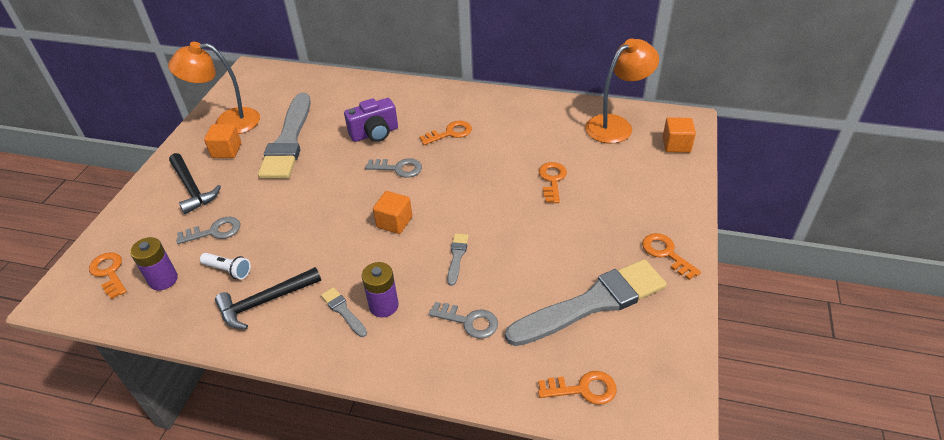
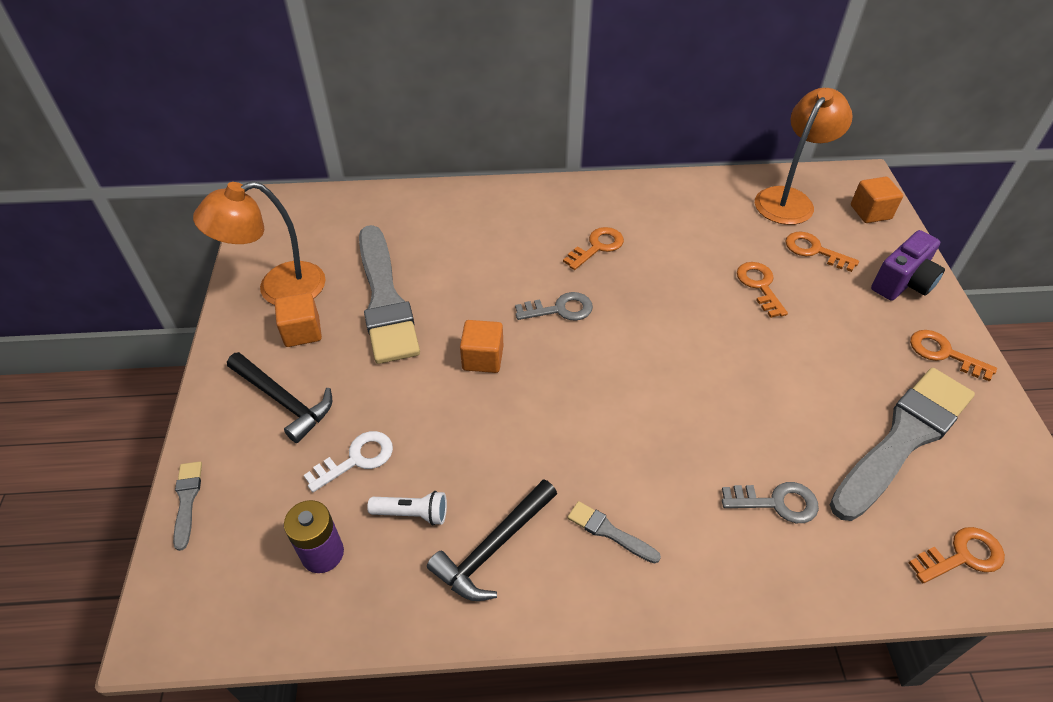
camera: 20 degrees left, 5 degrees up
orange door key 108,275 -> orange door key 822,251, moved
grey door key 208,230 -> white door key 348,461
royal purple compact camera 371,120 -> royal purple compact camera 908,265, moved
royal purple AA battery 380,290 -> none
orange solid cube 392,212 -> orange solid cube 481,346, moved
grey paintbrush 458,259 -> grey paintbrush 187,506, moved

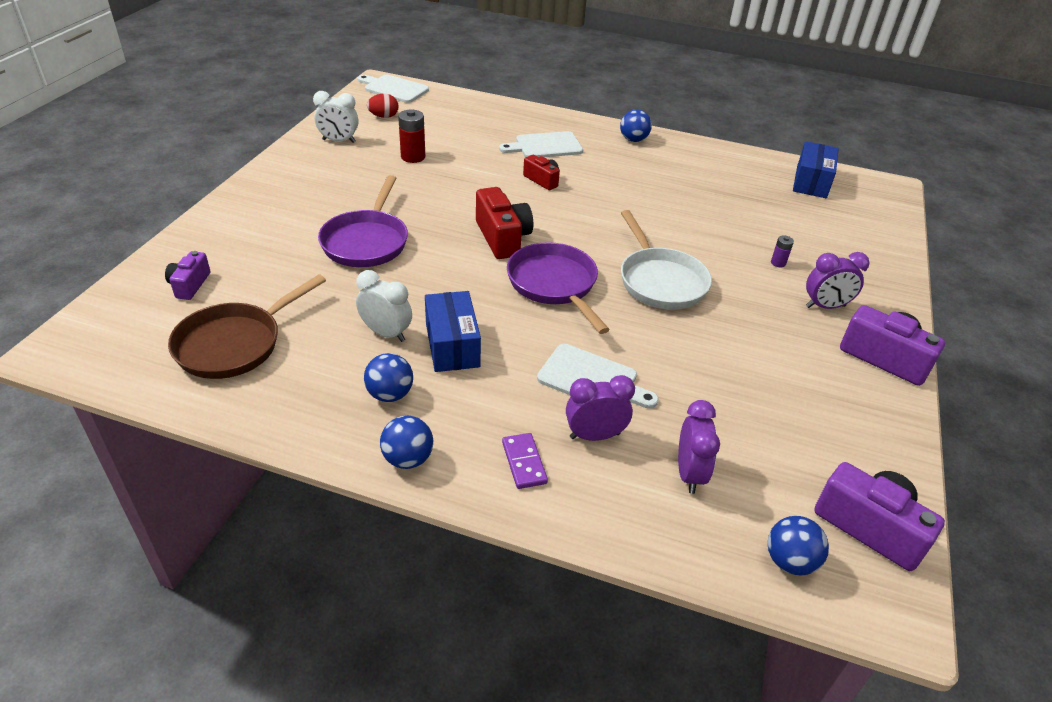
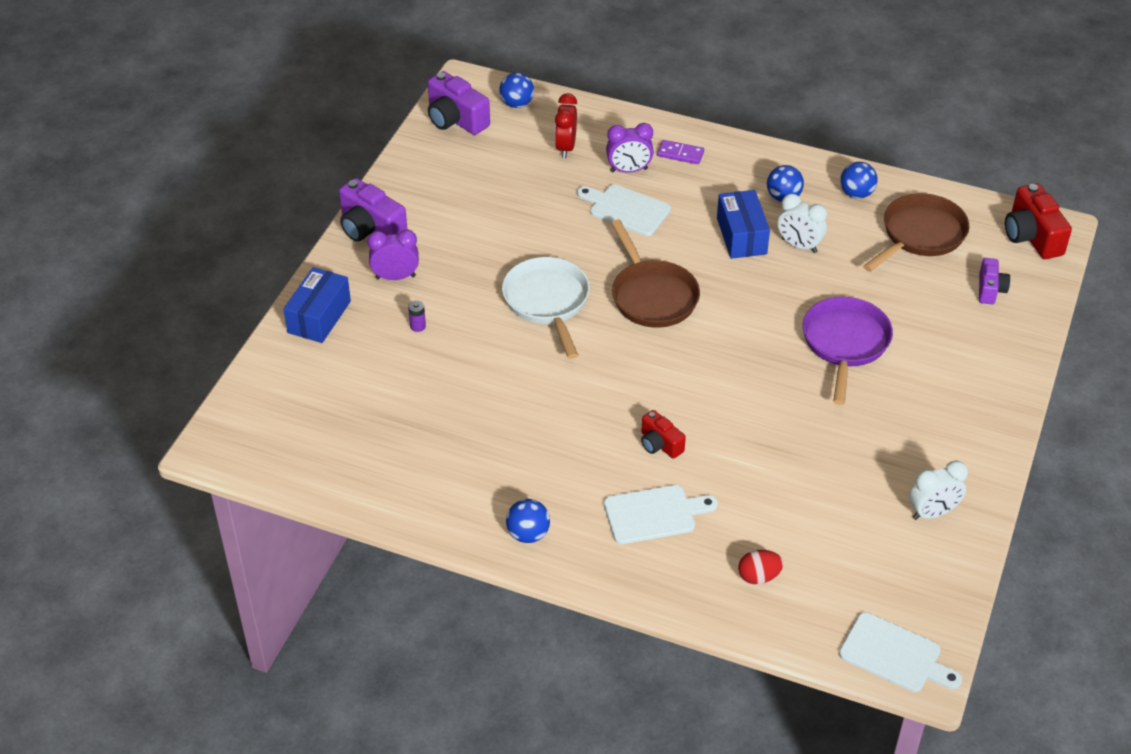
camera: 175 degrees left, 5 degrees up
white bedside clock 335,117 -> white bedside clock 938,490, 150 degrees clockwise
crimson egg shape 382,106 -> crimson egg shape 761,567, moved
cobalt ball 406,442 -> cobalt ball 859,180, moved
crimson AA battery 411,136 -> none
crimson compact camera 504,223 -> crimson compact camera 1038,221, moved
royal purple domino tile 525,461 -> royal purple domino tile 680,152, 60 degrees counterclockwise
royal purple frying pan 558,288 -> dark brown frying pan 655,274
royal purple bedside clock 699,447 -> crimson bedside clock 566,125
cobalt box 816,169 -> cobalt box 317,305, moved

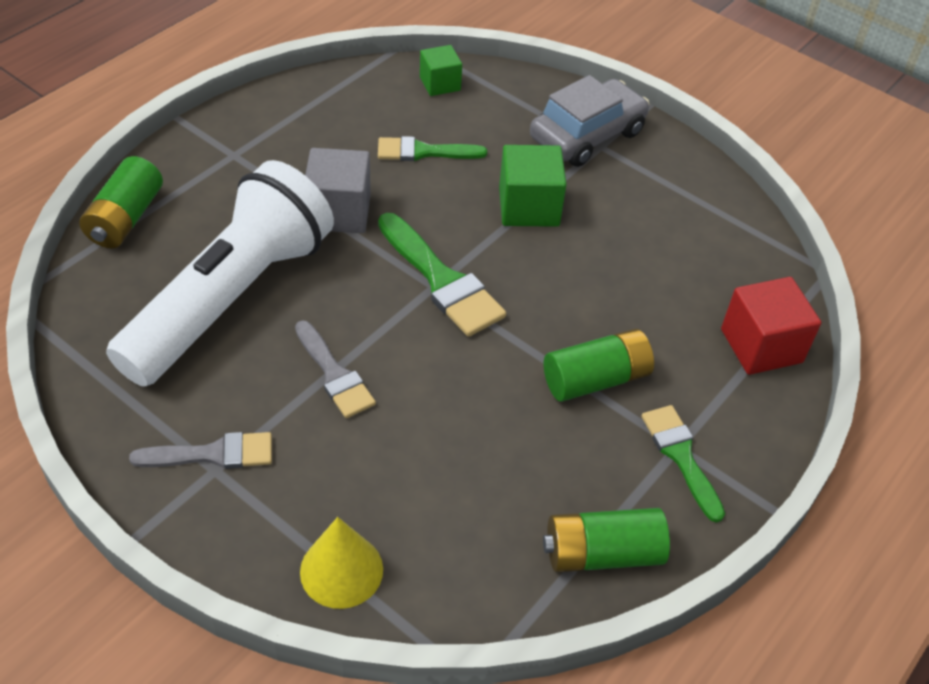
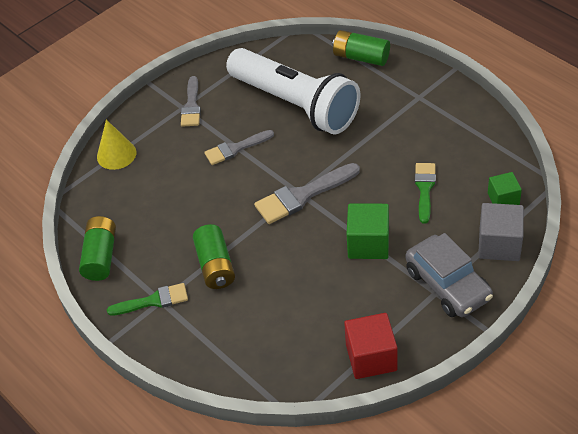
camera: 105 degrees right, 0 degrees up
grey solid cube 338,190 -> grey solid cube 501,232, moved
emerald paintbrush 442,275 -> grey paintbrush 307,193
crimson solid cube 771,326 -> crimson solid cube 370,346, moved

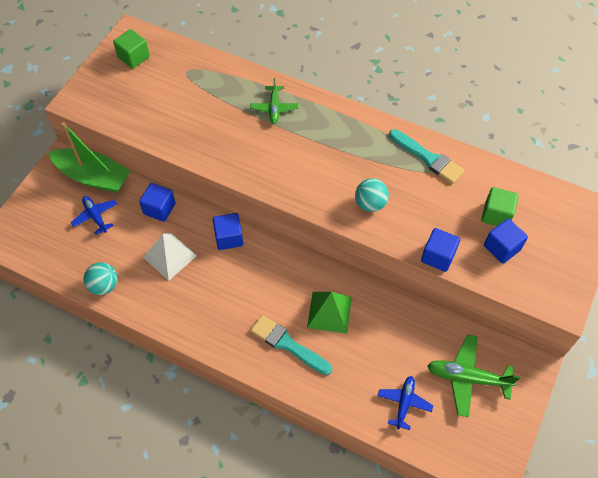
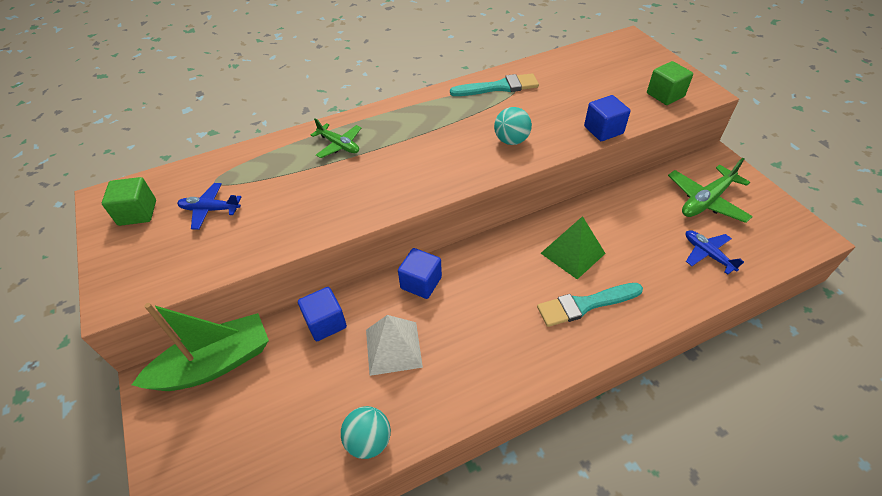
camera: 50 degrees left, 10 degrees down
cobalt toy plane 94,215 -> cobalt toy plane 209,206, moved
emerald solid cube 499,206 -> emerald solid cube 670,83, moved
cobalt solid cube 506,241 -> none

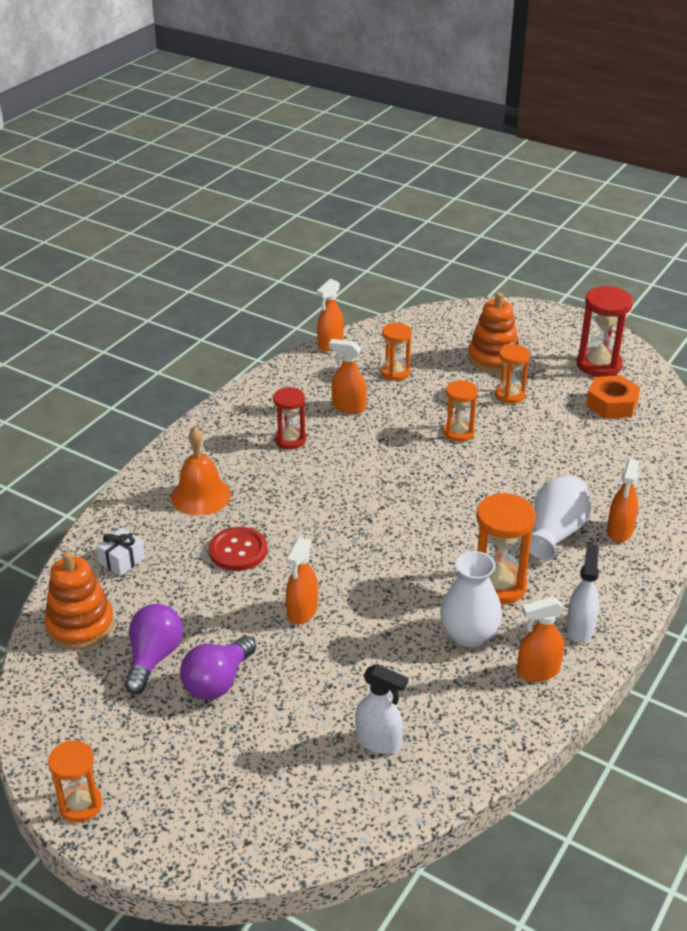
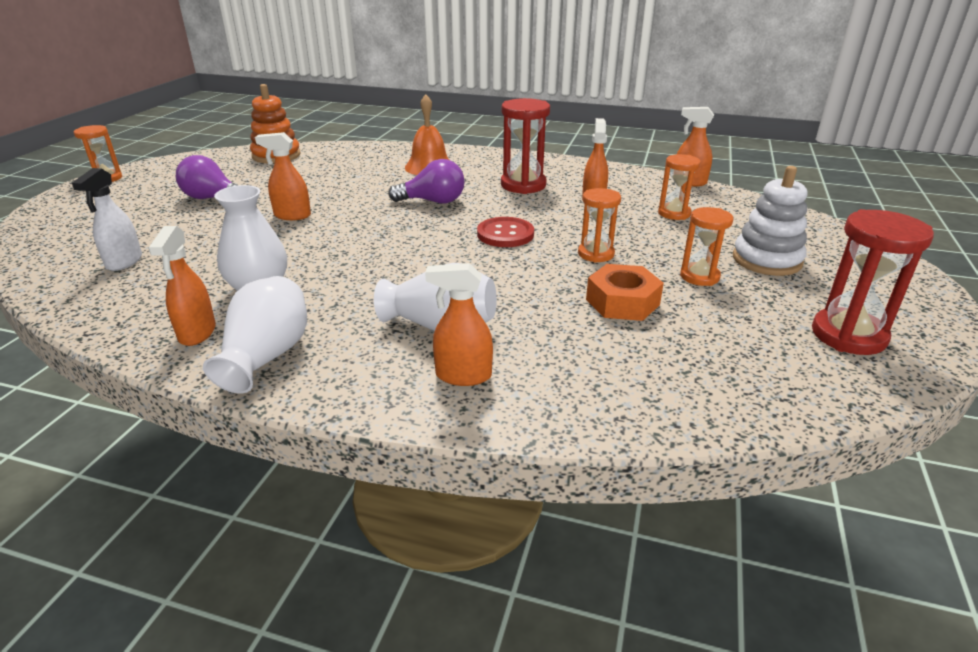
camera: 75 degrees right, 5 degrees down
white present 120,552 -> none
royal purple light bulb 154,649 -> royal purple light bulb 426,181, moved
crimson button 238,549 -> crimson button 505,232, moved
crimson sand timer 289,418 -> crimson sand timer 525,146, x1.57
orange stacking toy 493,332 -> white stacking toy 770,221
orange sand timer 506,549 -> none
orange spray cleaner 540,639 -> orange spray cleaner 182,286, 150 degrees counterclockwise
white spray cleaner 582,593 -> white flower vase 255,335
orange hex nut 613,397 -> orange hex nut 625,292, moved

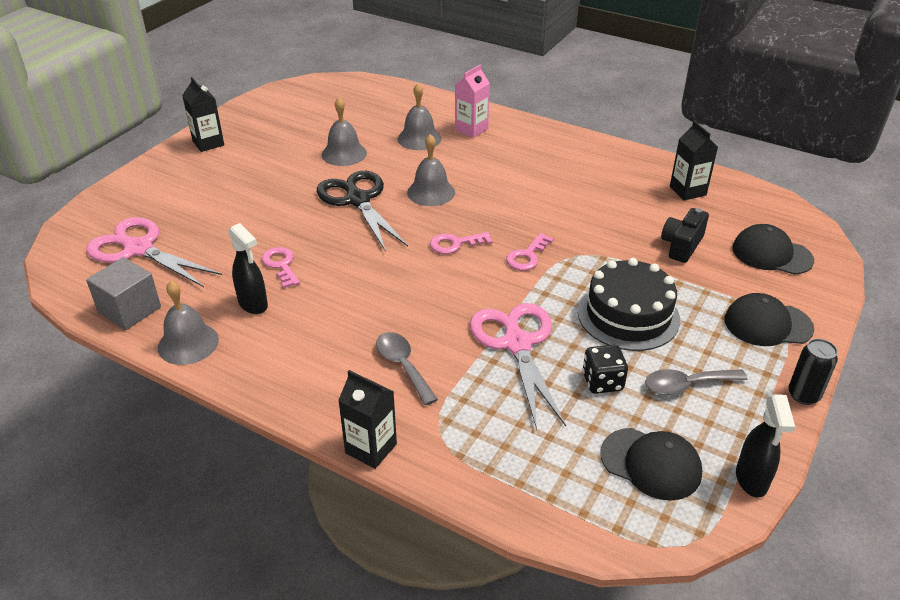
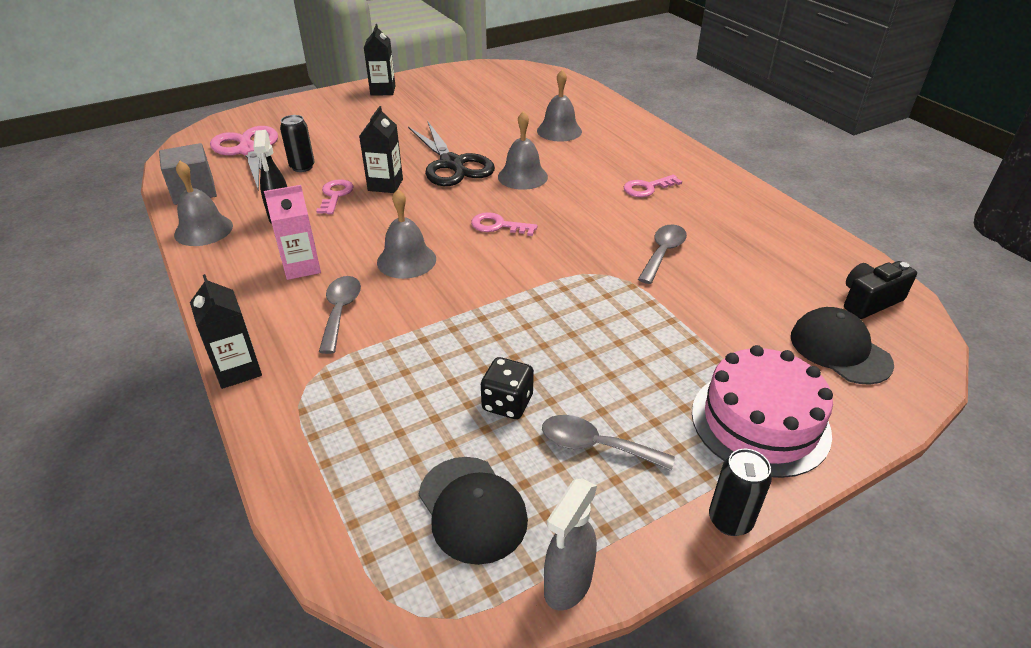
camera: 30 degrees right, 0 degrees up
black pair of scissors 362,211 -> black pair of scissors 451,154, 150 degrees clockwise
grey school bell 344,132 -> grey school bell 406,234, moved
rose-pink juice carton 472,101 -> rose-pink juice carton 292,232, moved
rose-pink pair of scissors 518,366 -> none
rose-pink door key 530,251 -> rose-pink door key 653,186, moved
black cake 629,304 -> none
black compact camera 685,235 -> black compact camera 880,290, moved
black juice carton 694,161 -> black juice carton 381,149, moved
black baseball cap 769,319 -> rose-pink cake 762,411
black spray cleaner 765,446 -> grey spray cleaner 570,544
none -> black can 297,143
none -> grey teaspoon 662,254

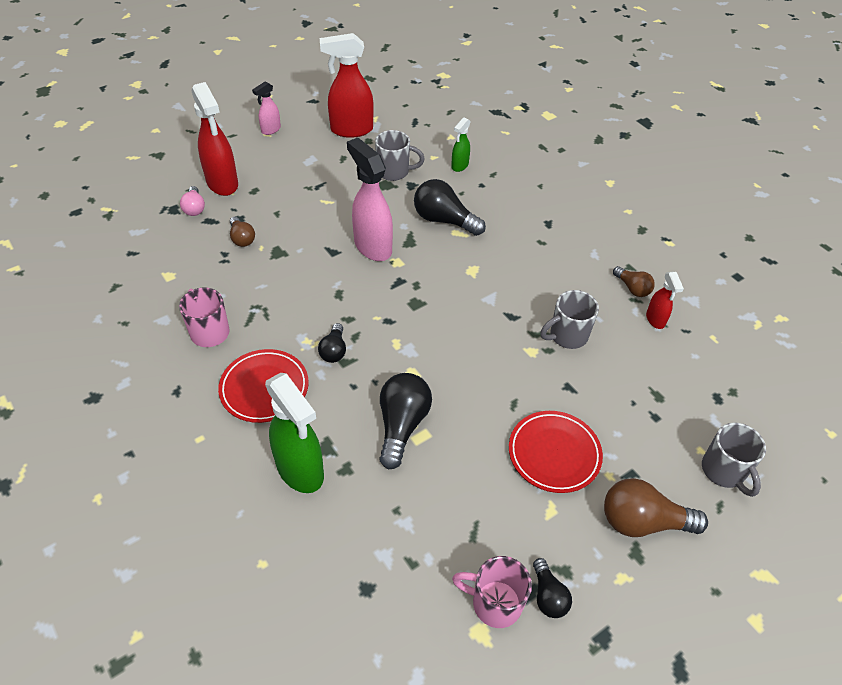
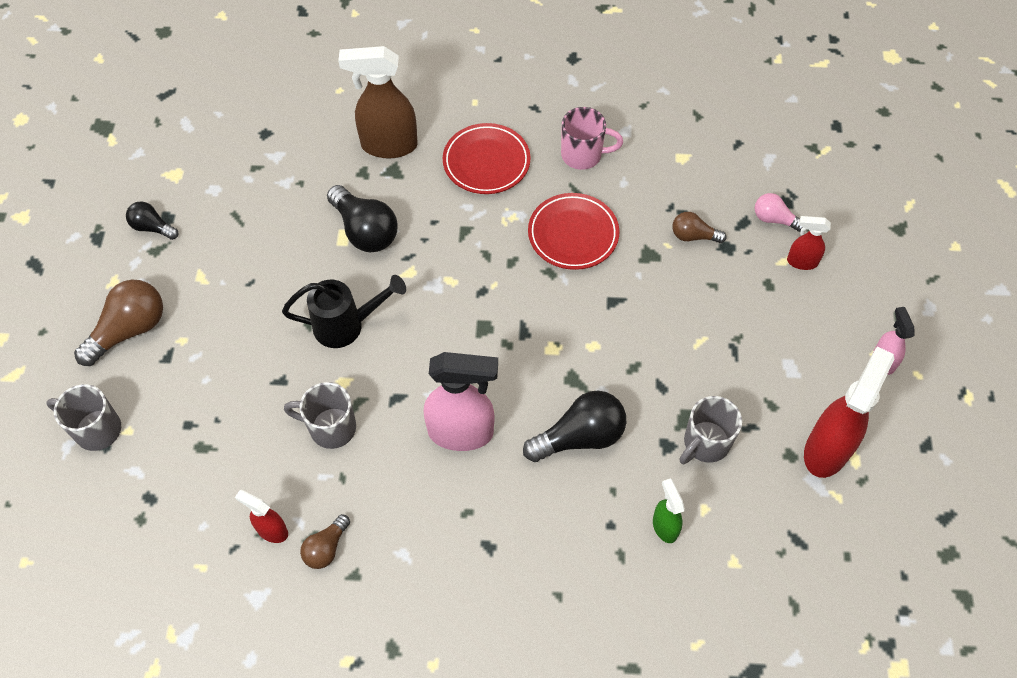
camera: 130 degrees right, 10 degrees up
crimson spray cleaner 215,139 -> crimson spray cleaner 809,243, x0.52
emerald spray cleaner 294,433 -> dark brown spray cleaner 378,102
black light bulb 332,343 -> none
rose-pink spray cleaner 370,199 -> rose-pink spray cleaner 461,401, moved
rose-pink coffee mug 492,592 -> none
crimson plate 556,452 -> crimson plate 573,231, moved
grey coffee mug 569,319 -> grey coffee mug 320,415, 90 degrees counterclockwise
dark brown light bulb 634,281 -> dark brown light bulb 325,541, 60 degrees counterclockwise
none -> black watering pot 344,311

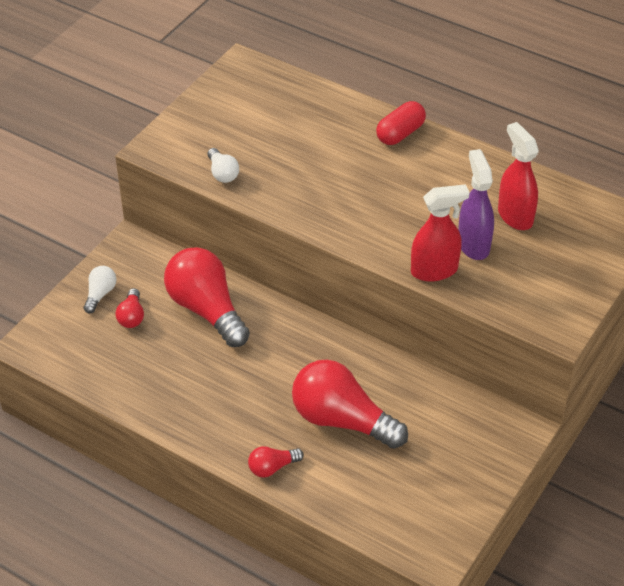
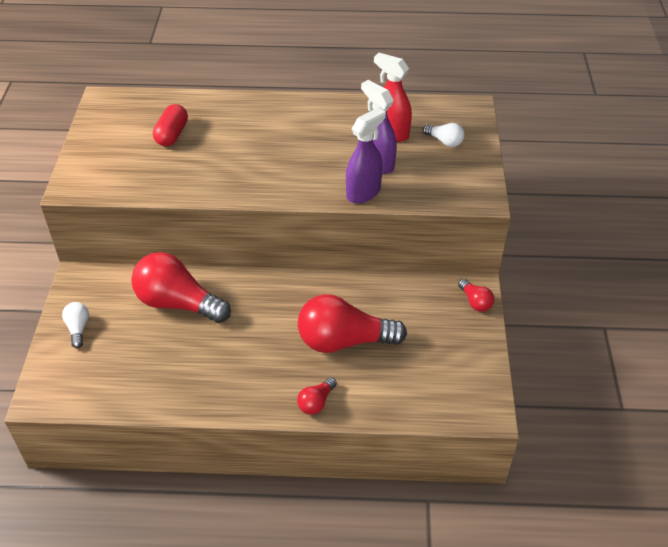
camera: 30 degrees left, 0 degrees up
crimson light bulb 129,308 -> crimson light bulb 476,295, moved
white light bulb 223,165 -> white light bulb 444,135, moved
crimson pill shape 401,123 -> crimson pill shape 170,125, moved
crimson spray cleaner 440,233 -> royal purple spray cleaner 366,155

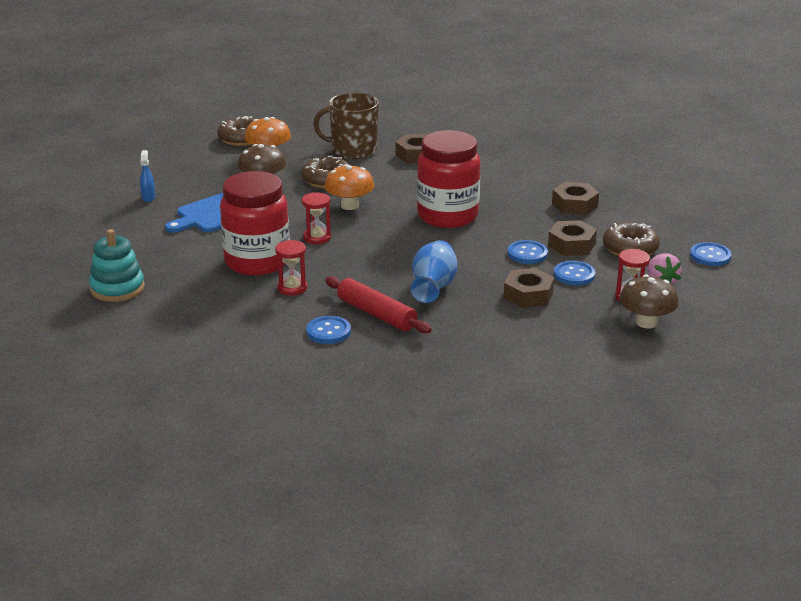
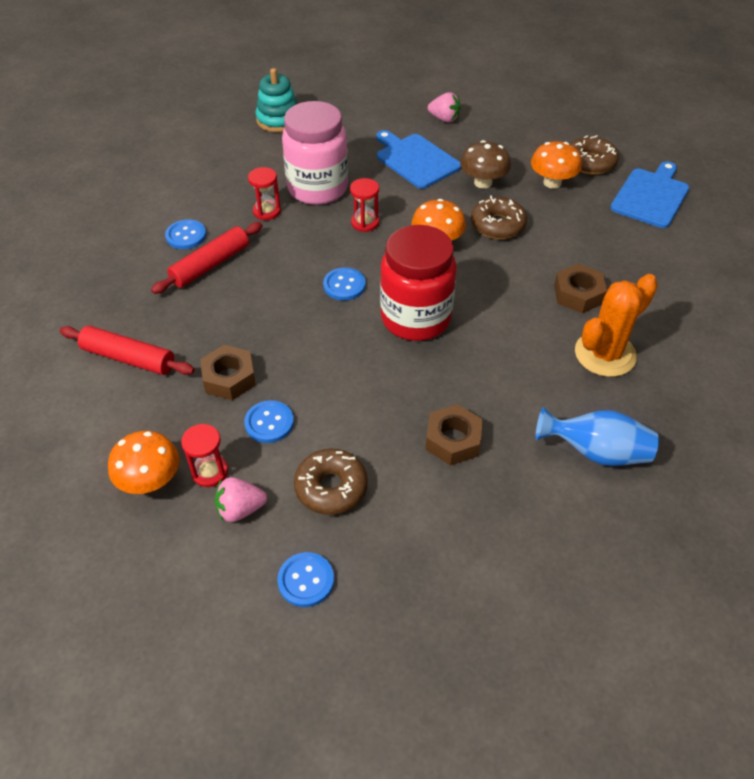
camera: 90 degrees right, 20 degrees up
cobalt spray cleaner 147,176 -> rose-pink berry 444,107
crimson preserve jar 255,223 -> rose-pink preserve jar 315,153
dark brown coffee mug 346,126 -> none
cobalt flower vase 434,271 -> cobalt flower vase 597,436, moved
cobalt button 528,252 -> cobalt button 344,284, moved
dark brown hex nut 572,238 -> none
dark brown fungus 649,301 -> orange fungus 143,462
none -> crimson dough roller 127,350
none -> orange cactus 616,325
none -> cobalt chopping board 649,194

